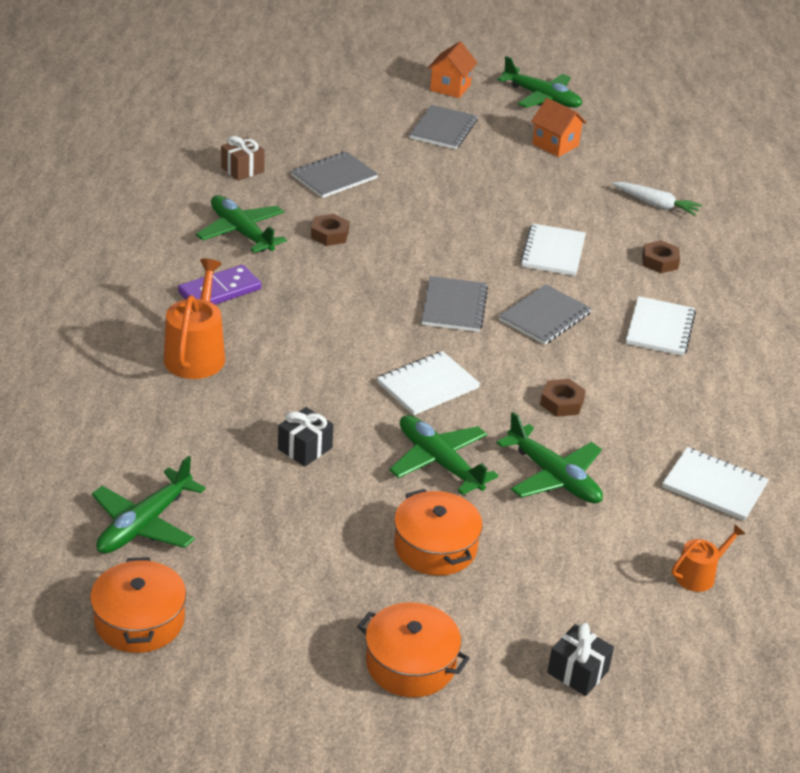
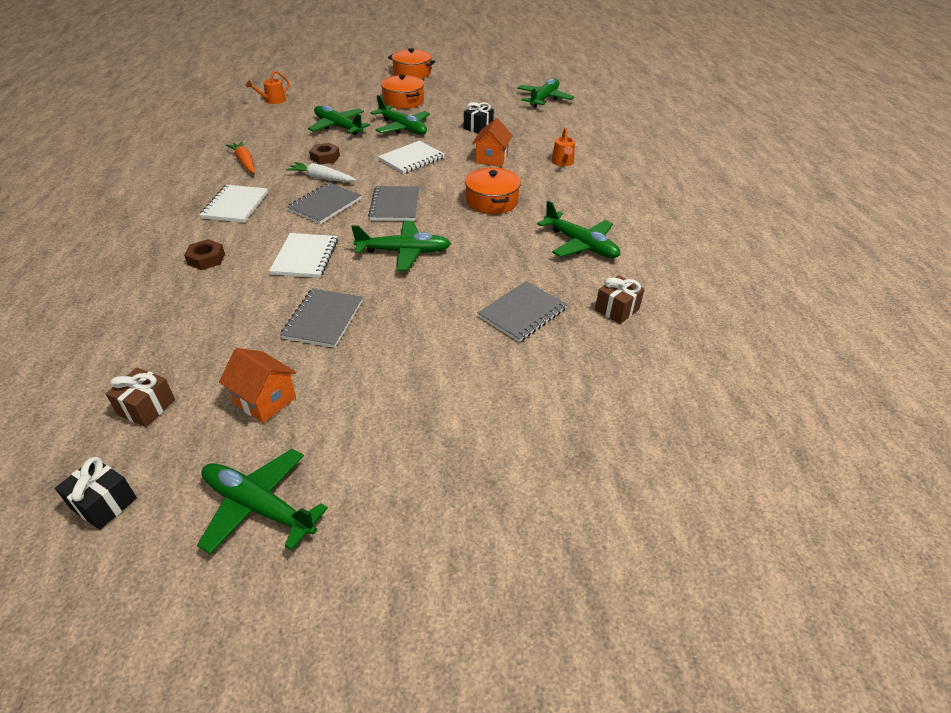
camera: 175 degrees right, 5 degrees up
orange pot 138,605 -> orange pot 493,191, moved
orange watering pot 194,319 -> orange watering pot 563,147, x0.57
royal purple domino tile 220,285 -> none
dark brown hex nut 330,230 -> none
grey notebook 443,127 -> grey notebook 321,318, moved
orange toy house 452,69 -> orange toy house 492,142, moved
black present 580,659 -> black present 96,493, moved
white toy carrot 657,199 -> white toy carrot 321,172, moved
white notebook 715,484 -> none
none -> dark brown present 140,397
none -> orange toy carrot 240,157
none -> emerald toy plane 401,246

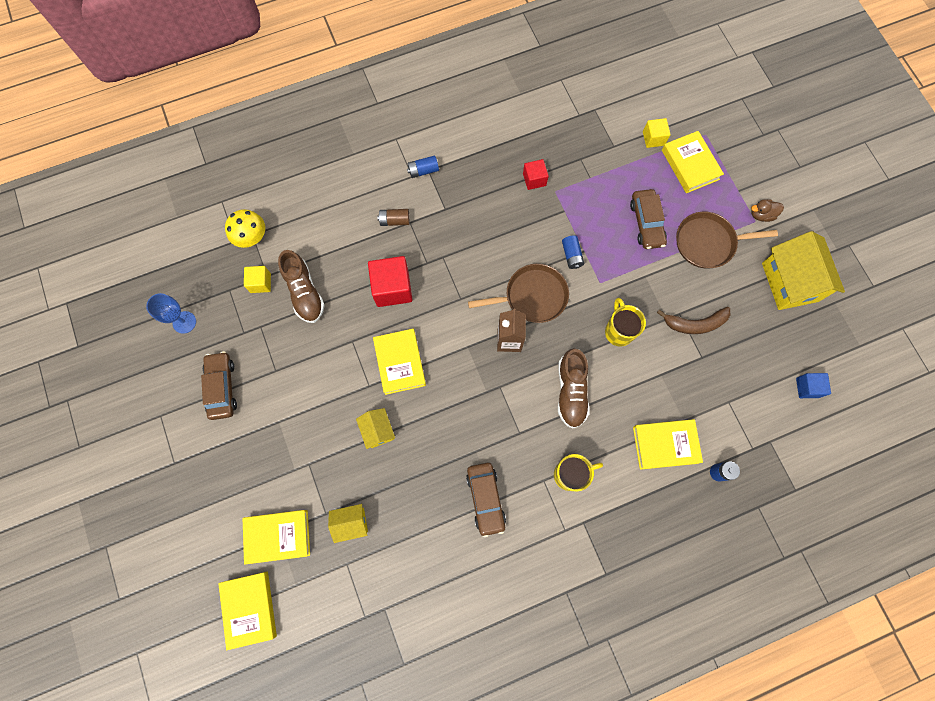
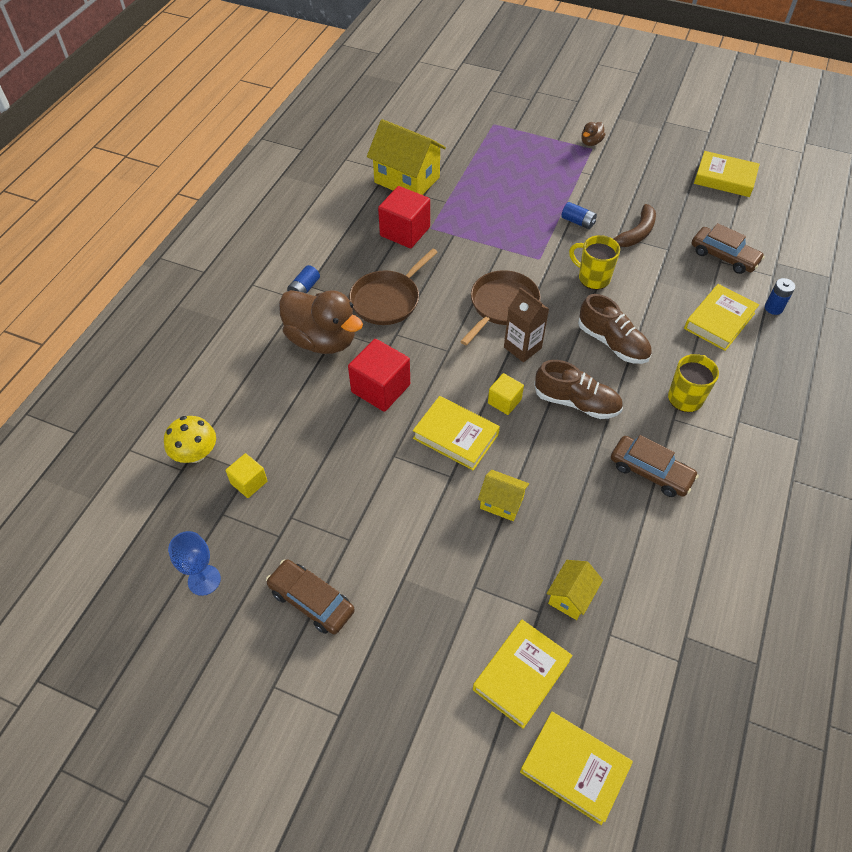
camera: 45 degrees left, 20 degrees down
dark brown lace-up shoe 301,286 -> dark brown lace-up shoe 578,389, moved
dark brown AA battery 393,217 -> dark brown rubber duck 321,322
crimson solid cube 536,174 -> crimson solid cube 404,217, x1.75
cobalt AA battery 573,252 -> cobalt AA battery 579,215, moved
dark brown automobile 648,219 -> dark brown automobile 728,248, moved
yellow solid cube 657,133 -> yellow solid cube 506,394, moved
yellow hardback 693,162 -> yellow hardback 727,174, moved
dark brown frying pan 727,240 -> dark brown frying pan 393,286, moved
yellow toy house 803,270 -> yellow toy house 406,157, moved
cobalt solid cube 813,385 -> none

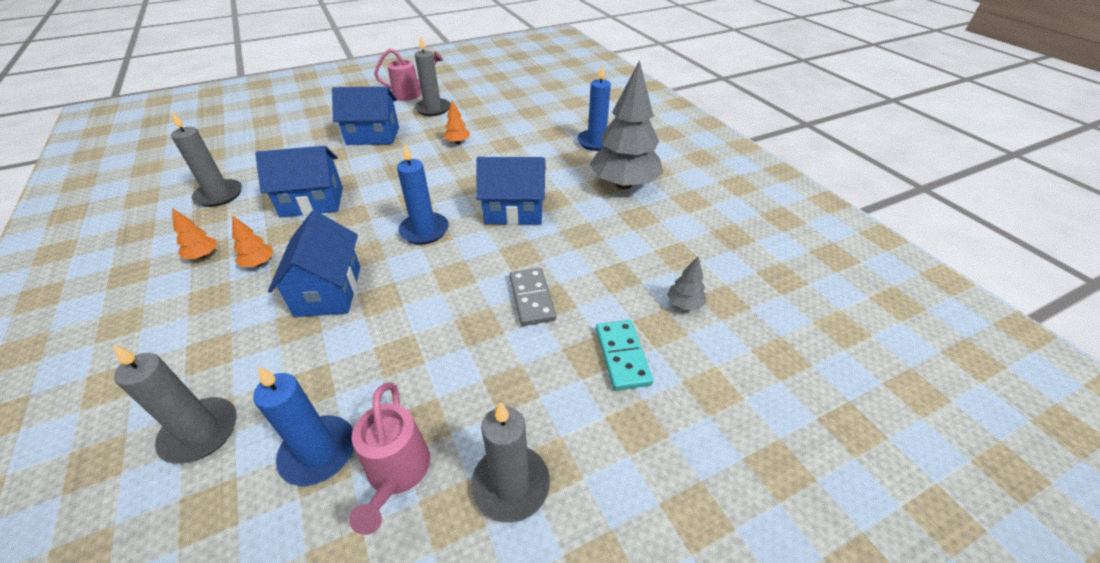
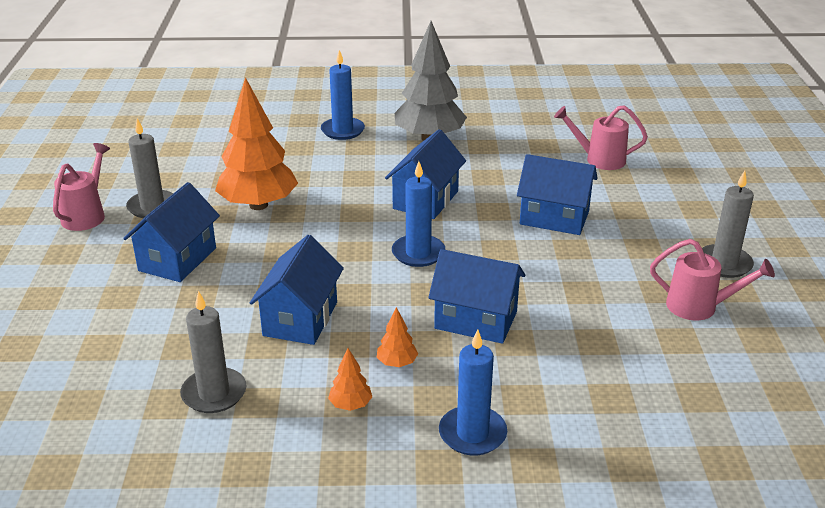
camera: 65 degrees left, 10 degrees down
grey candle 175,404 -> none
cobalt candle 303,426 -> cobalt candle 473,392, moved
orange toy tree 457,122 -> orange toy tree 256,143, x2.44
grey domino tile 532,297 -> cobalt toy house 557,194
teal domino tile 624,355 -> none
grey toy tree 686,283 -> rose-pink watering pot 601,137

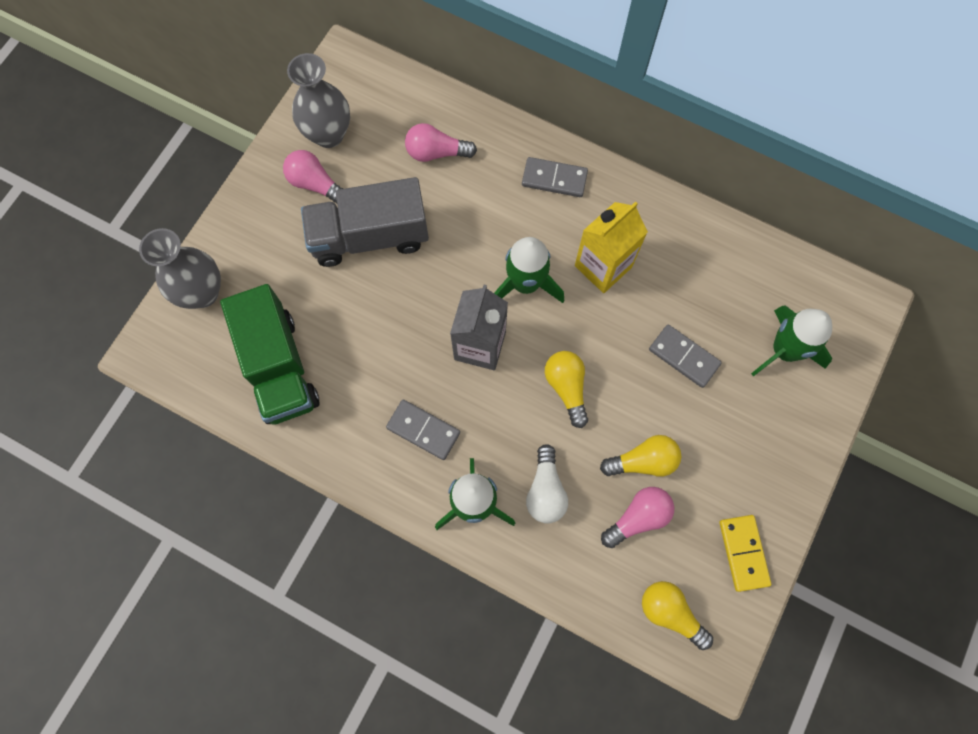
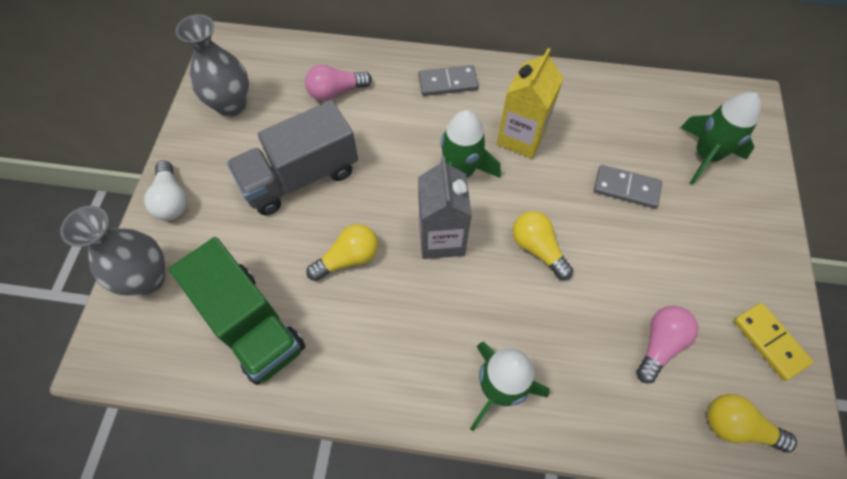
camera: 20 degrees left, 10 degrees down
rose-pink light bulb 313,176 -> none
grey domino tile 423,430 -> none
white light bulb 547,484 -> white light bulb 165,190, moved
yellow light bulb 640,456 -> yellow light bulb 342,252, moved

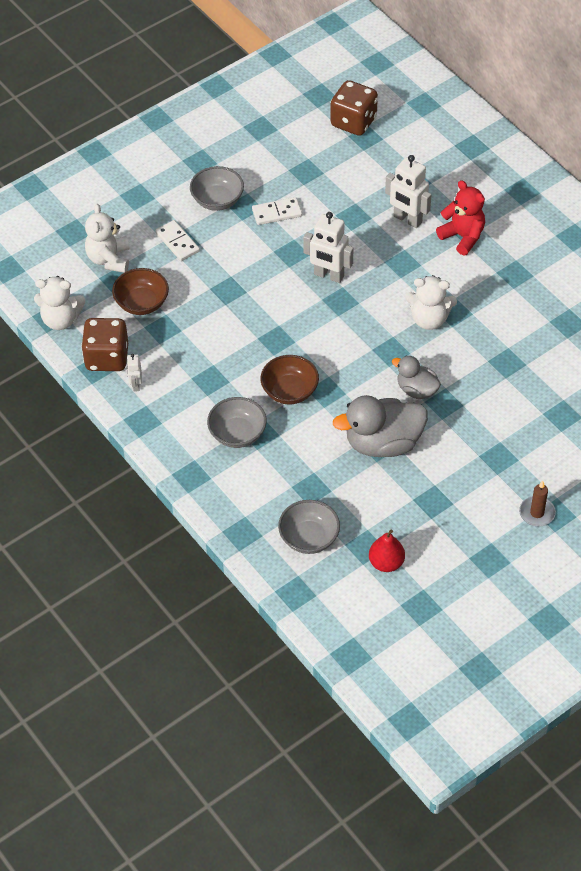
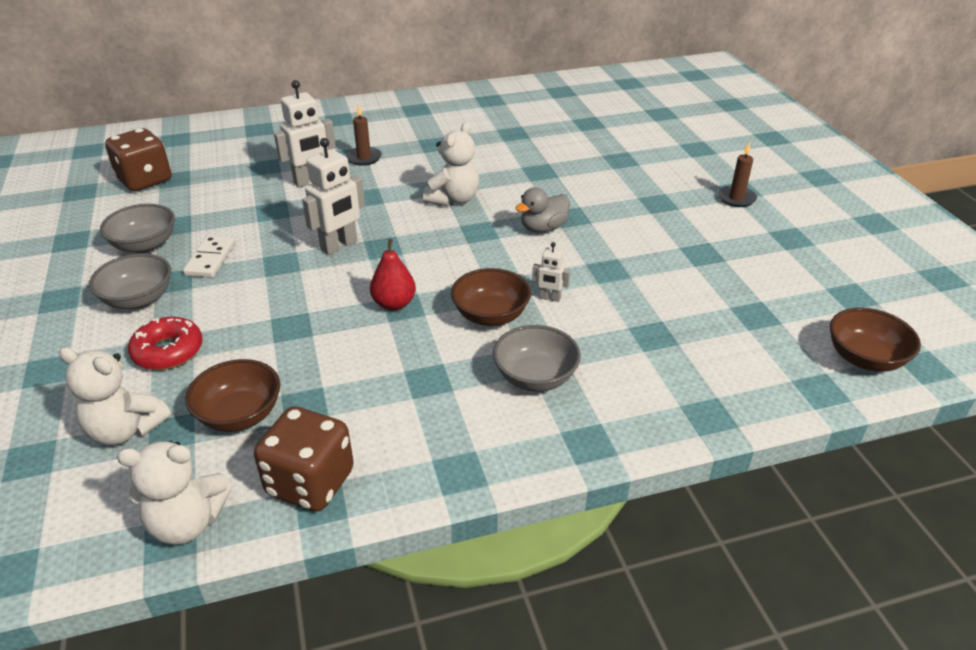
camera: 70 degrees left, 15 degrees down
white stuffed bear 59,303 -> white stuffed bear 174,493, 60 degrees clockwise
white robot 134,373 -> white robot 551,272, moved
white domino tile 177,240 -> crimson glazed donut 165,343
grey deep dish 309,527 -> grey deep dish 137,228, moved
grey rubber duck 380,426 -> none
crimson pear 387,551 -> crimson pear 393,274, moved
crimson stuffed bear 460,218 -> dark brown candle 364,135
none -> dark brown deep dish 875,340

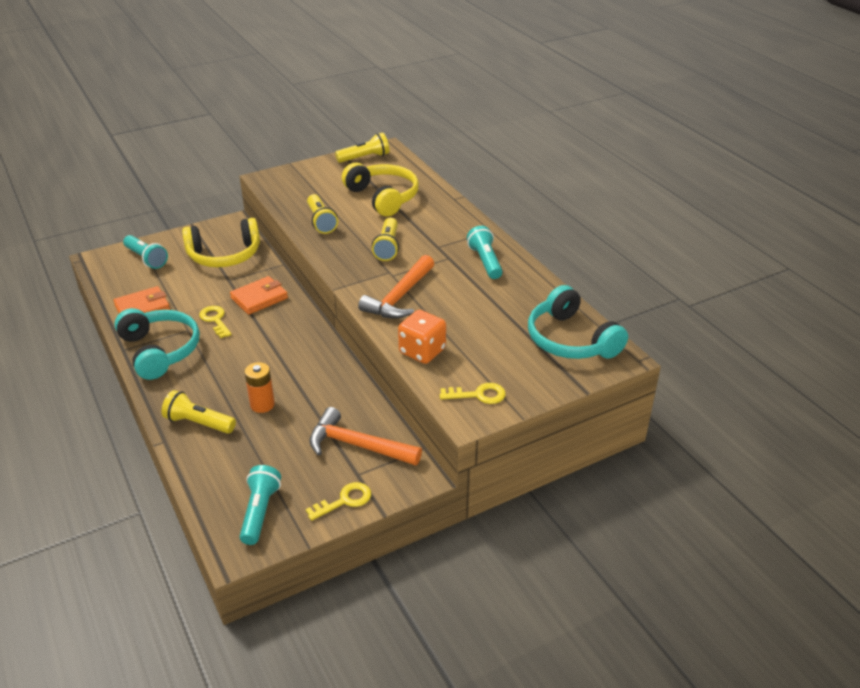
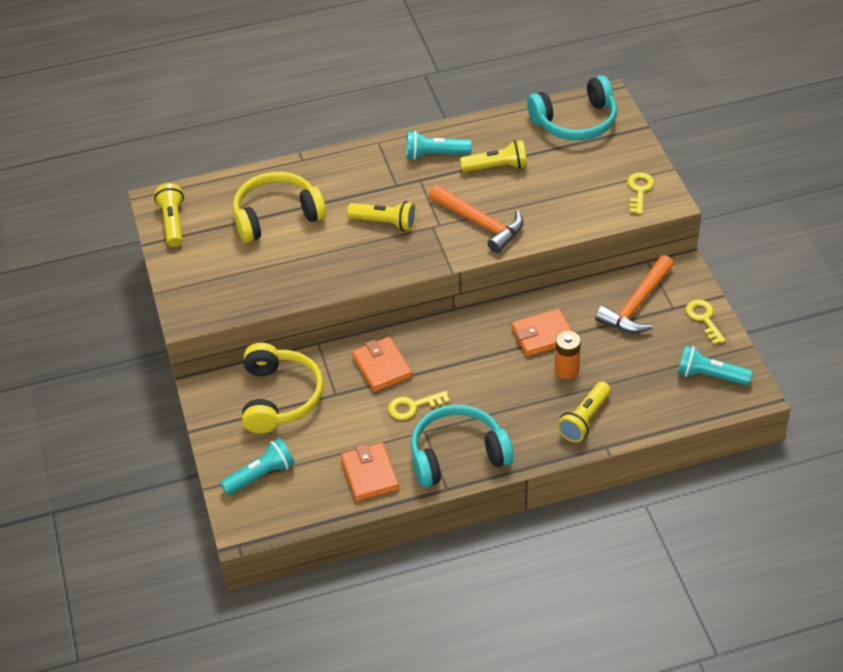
camera: 75 degrees left, 10 degrees up
yellow flashlight 322,214 -> yellow flashlight 493,156, moved
orange game die 422,337 -> none
none -> orange billfold 542,333

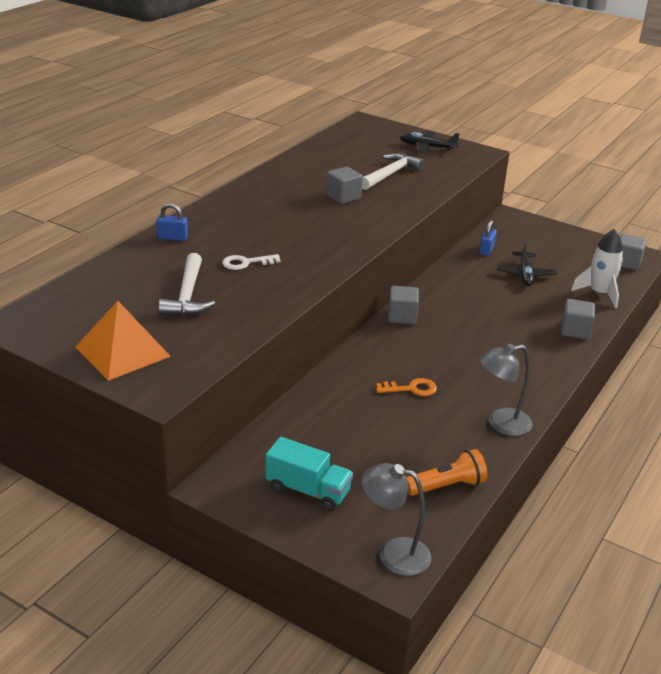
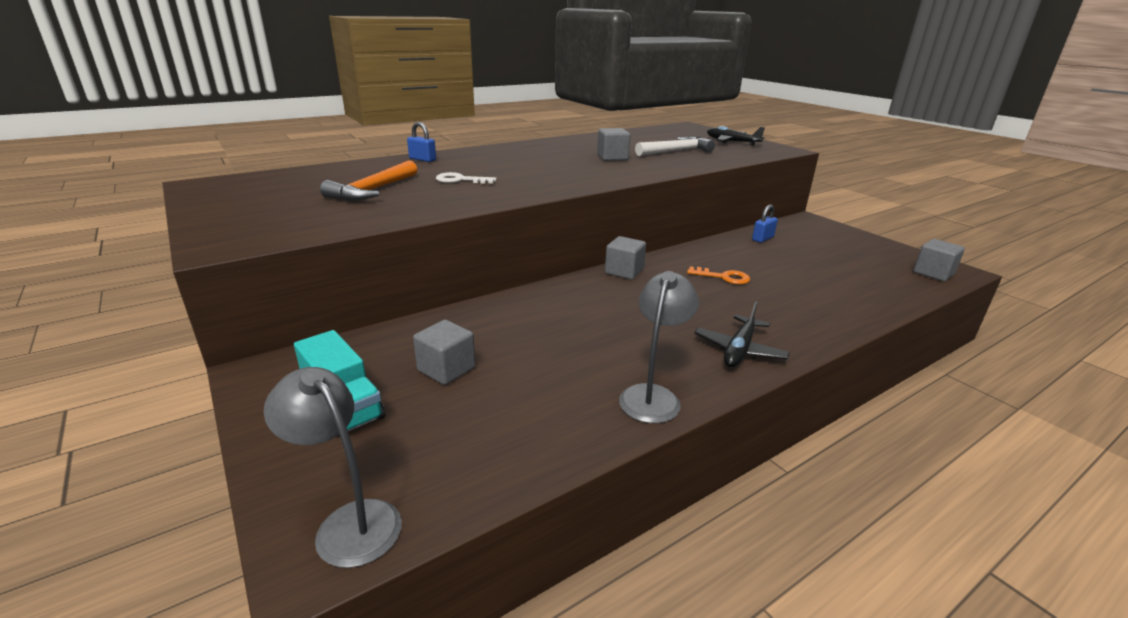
camera: 25 degrees right, 5 degrees down
orange pyramid shape 123,341 -> none
white carpenter's hammer 186,284 -> orange carpenter's hammer 368,180
orange door key 406,387 -> orange door key 718,275, moved
orange flashlight 447,472 -> none
grey lamp 506,390 -> grey lamp 659,347, 105 degrees clockwise
black toy plane 526,263 -> black toy plane 742,334, moved
grey solid cube 578,319 -> grey solid cube 444,352, moved
white toy rocket 597,268 -> none

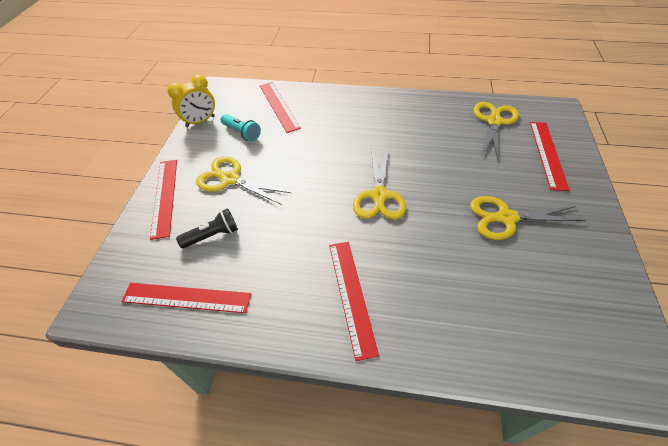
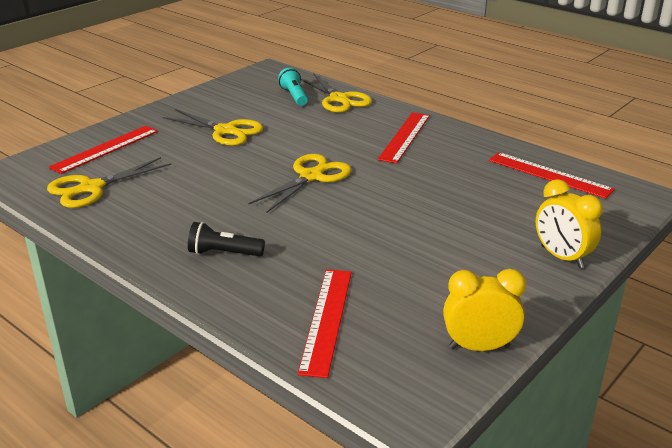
camera: 150 degrees left, 20 degrees down
crimson measuring stick 163,200 -> yellow bedside clock 569,223
black flashlight 207,228 -> black flashlight 226,239, moved
yellow pair of scissors 243,180 -> yellow pair of scissors 336,93, moved
teal flashlight 241,128 -> teal flashlight 293,87, moved

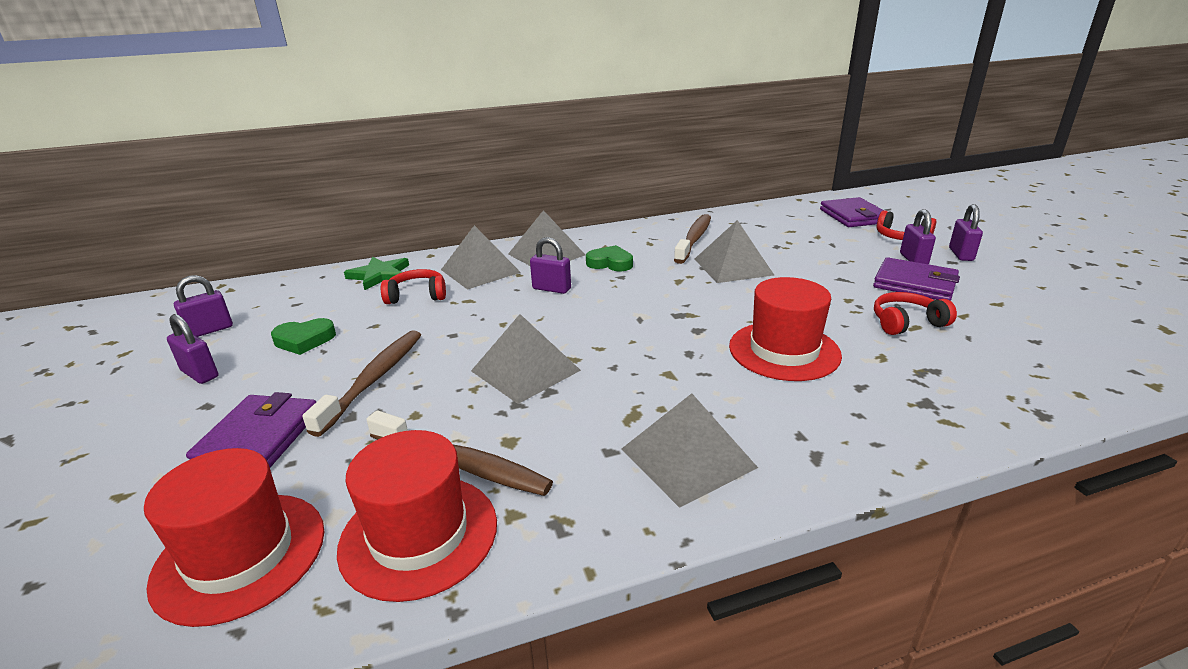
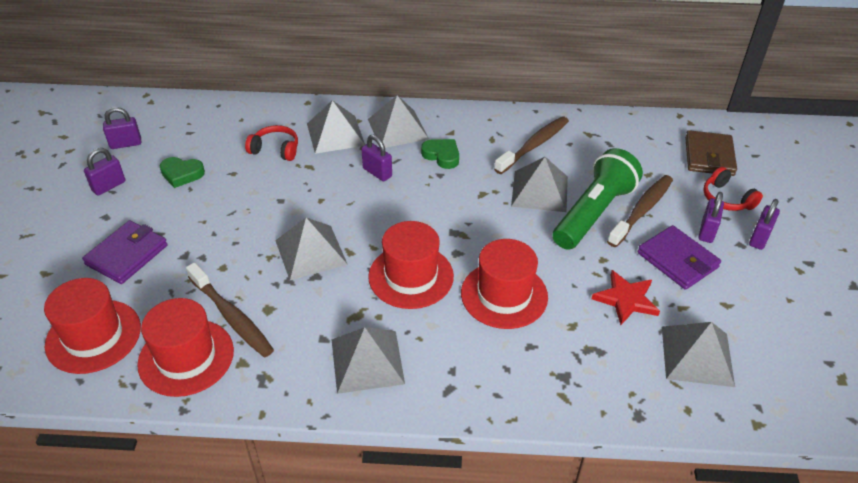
camera: 20 degrees right, 15 degrees up
royal purple small lock 192,349 -> royal purple small lock 104,172, 75 degrees clockwise
dark brown tooth brush 361,383 -> dark brown tooth brush 640,211, moved
emerald star shape 376,273 -> none
royal purple billfold 852,212 -> dark brown billfold 711,153
crimson headset 915,313 -> crimson star shape 626,297
none -> crimson top hat 411,265
none -> emerald flashlight 598,199
none -> grey pyramid shape 698,354

